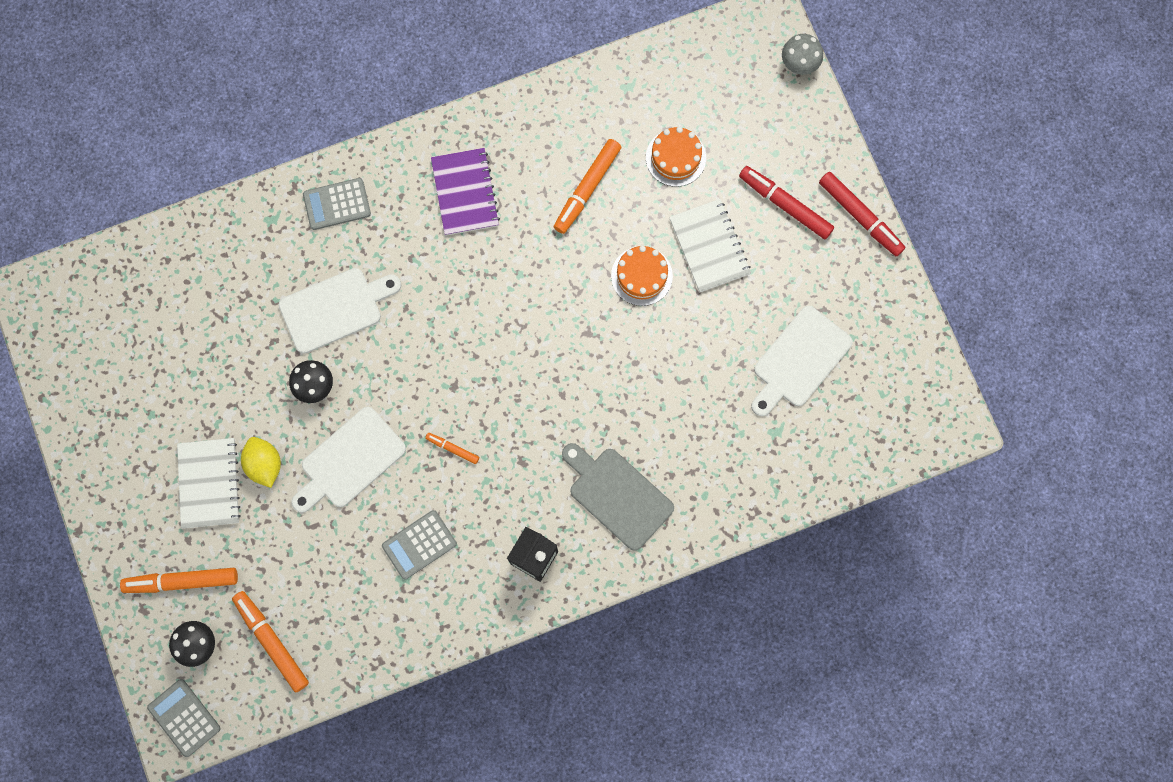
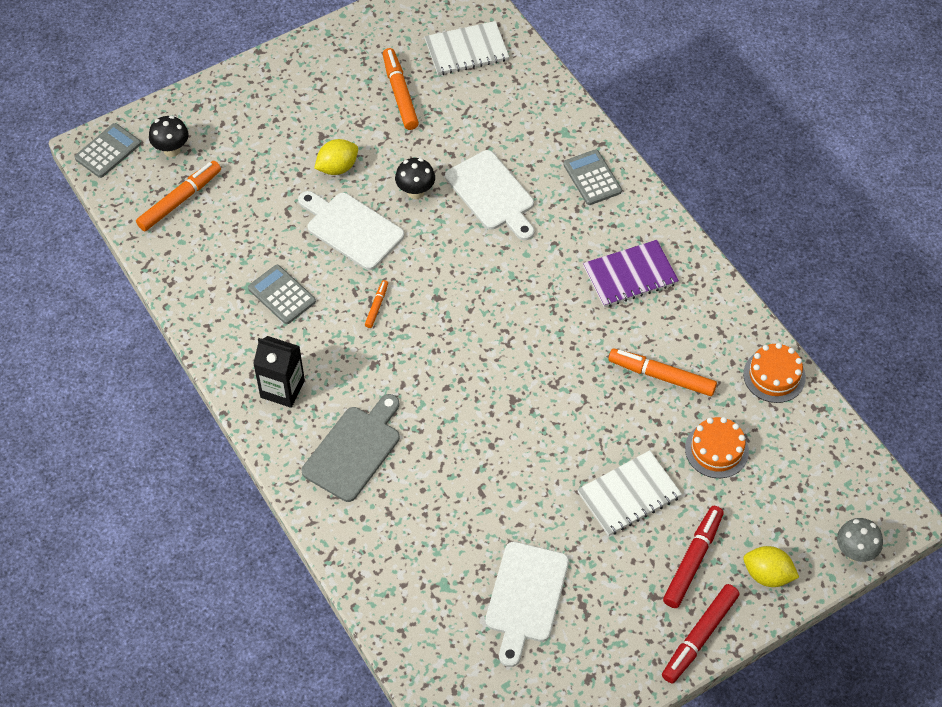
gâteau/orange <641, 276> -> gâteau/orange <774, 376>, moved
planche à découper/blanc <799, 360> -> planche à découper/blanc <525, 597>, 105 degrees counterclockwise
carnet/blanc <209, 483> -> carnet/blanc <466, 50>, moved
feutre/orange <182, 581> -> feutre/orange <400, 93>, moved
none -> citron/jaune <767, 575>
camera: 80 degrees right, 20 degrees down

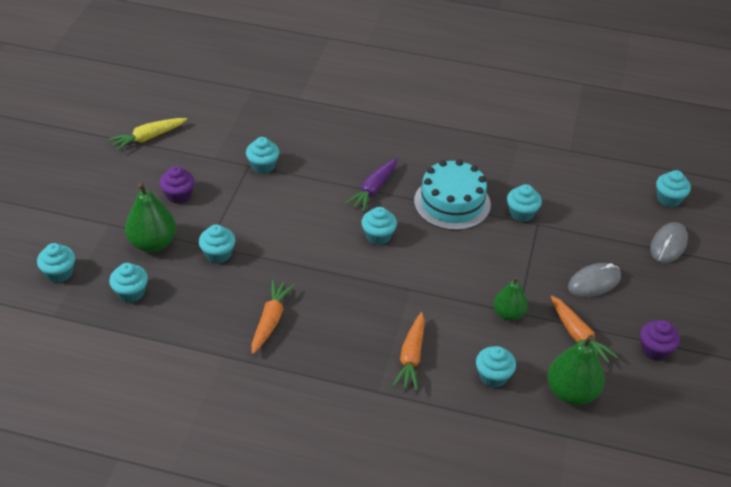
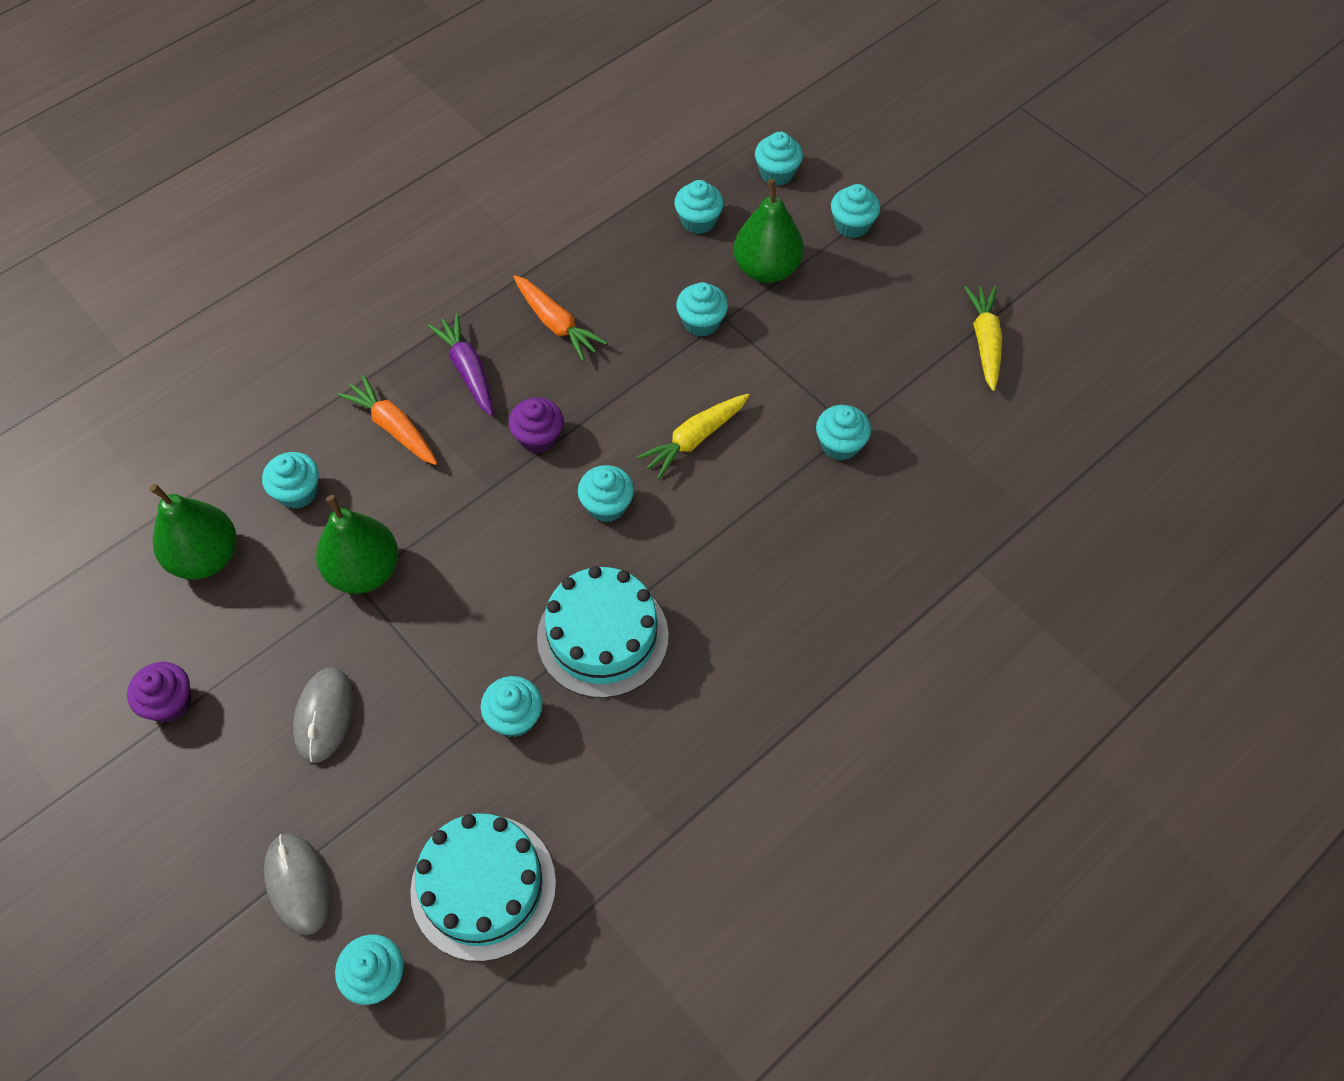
carotte/violet <373, 189> -> carotte/violet <467, 370>, moved
muffin/violet <178, 195> -> muffin/violet <538, 437>, moved
poire/vert <508, 314> -> poire/vert <364, 571>, x1.55
carotte/orange <578, 336> -> none
none -> muffin/turquoise <852, 225>
none -> carotte/jaune <694, 439>
none -> gâteau/turquoise <483, 886>
camera: 125 degrees right, 15 degrees up

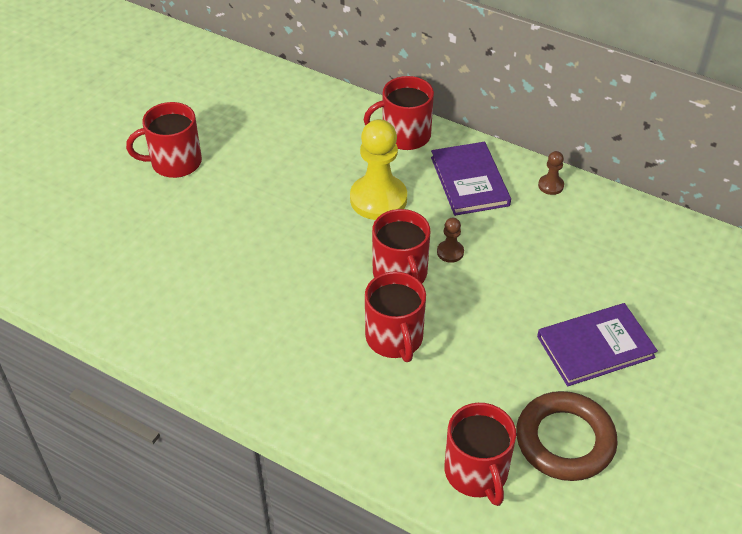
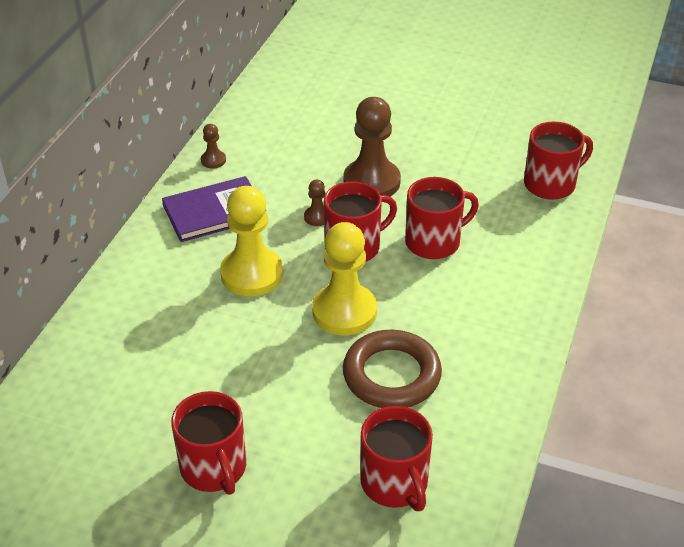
tasse/rouge <404, 135> -> tasse/rouge <395, 483>, moved
livre/violet <595, 347> -> none
anneau/marron <565, 440> -> anneau/marron <391, 375>, moved
none -> pion/marron <371, 182>
none -> pion/jaune <344, 311>
camera: 100 degrees left, 5 degrees down

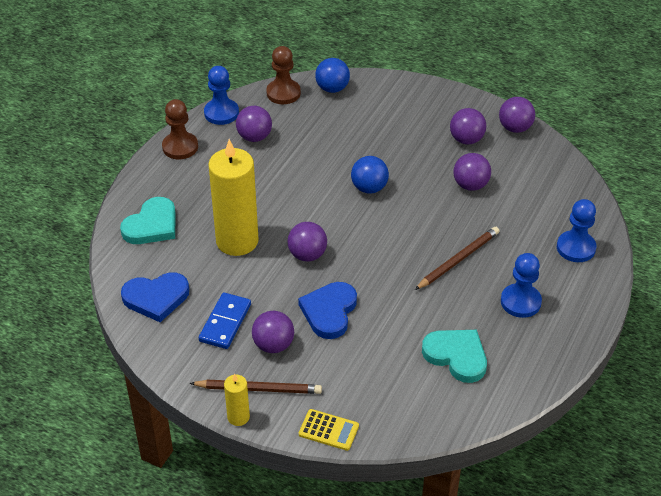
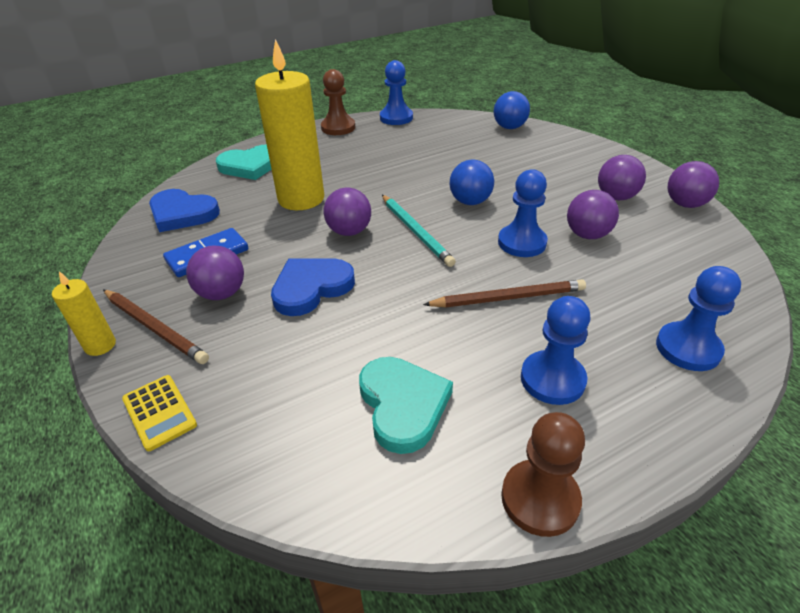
pion/marron <283, 93> -> pion/marron <540, 499>, moved
balle/violet <254, 137> -> none
none -> pion/bleu <522, 243>
none -> crayon/turquoise <415, 231>
camera: 35 degrees right, 5 degrees down

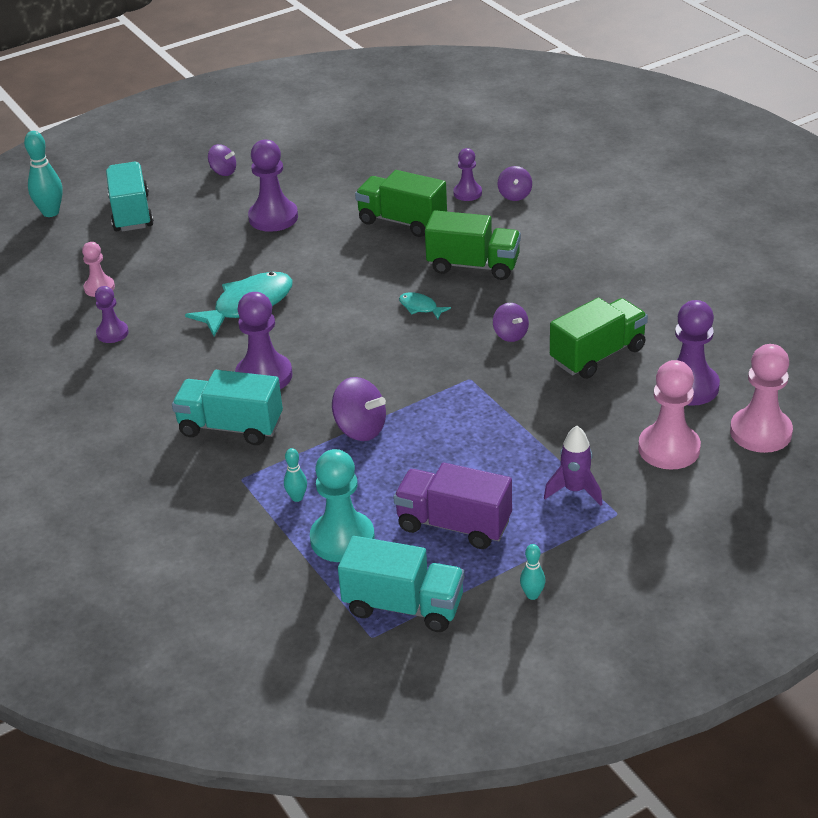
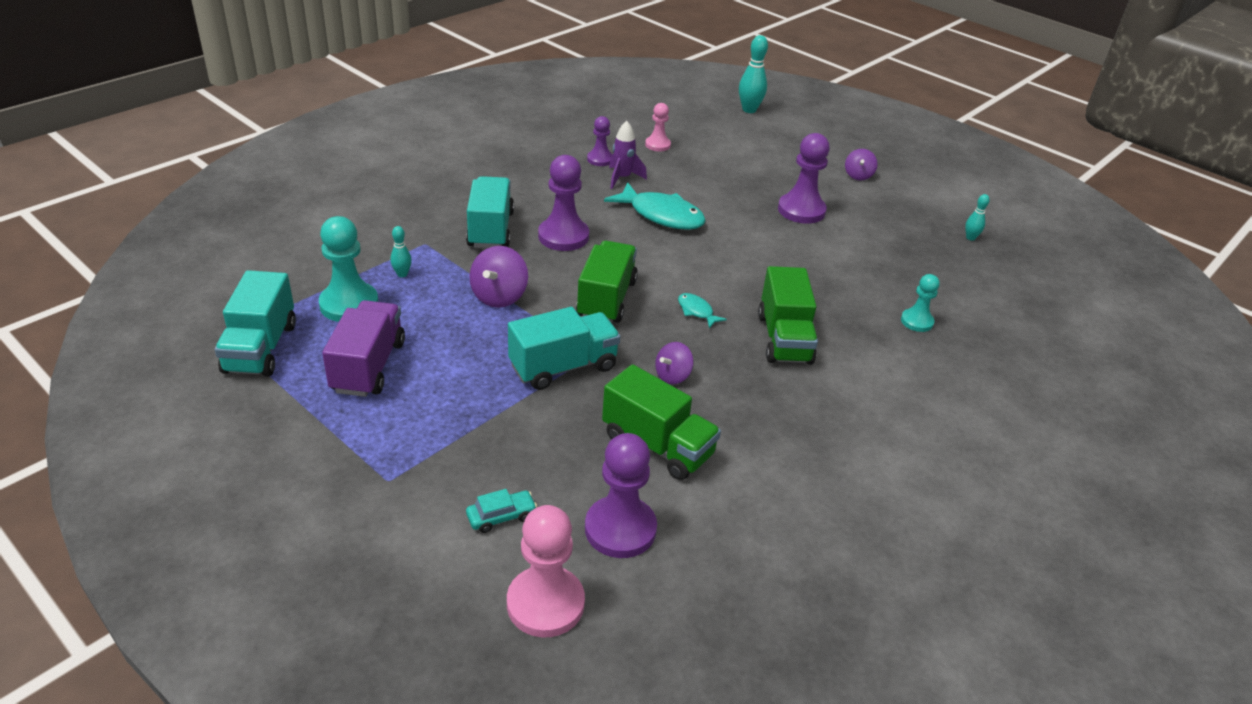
pion/violet <467, 193> -> pion/turquoise <917, 321>
camion/turquoise <131, 213> -> camion/turquoise <563, 367>, moved
toupie/violet <514, 195> -> none
camion/vert <402, 221> -> camion/vert <606, 299>, moved
poisson/turquoise <420, 307> -> poisson/turquoise <696, 311>, 60 degrees counterclockwise
pion/rose <669, 449> -> voiture/turquoise <501, 516>
fusée/violet <574, 490> -> fusée/violet <622, 178>, moved
quille/turquoise <532, 595> -> quille/turquoise <970, 238>, moved
camera: 70 degrees right, 0 degrees up

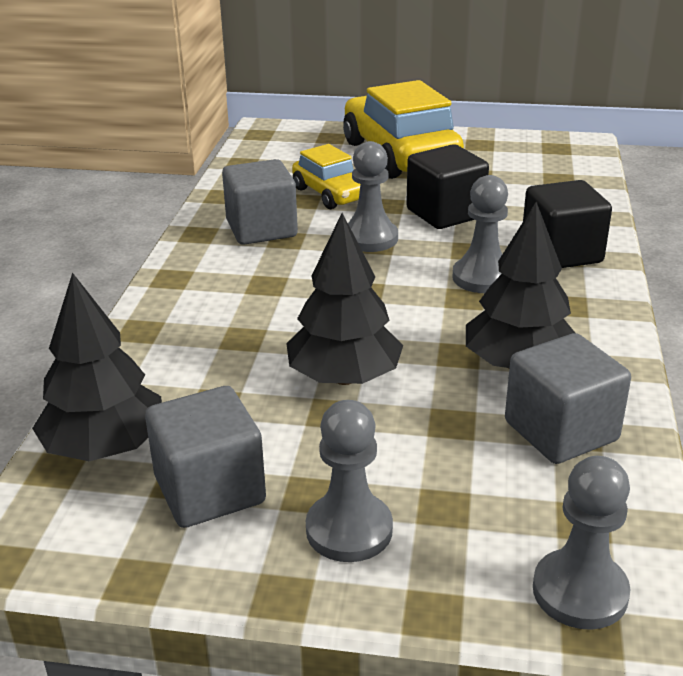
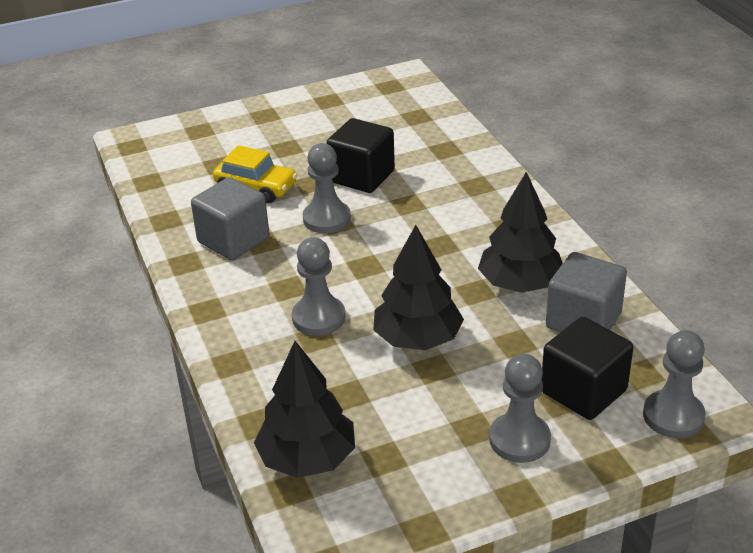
voiture/jaune <400, 154> -> none
pion/gris <482, 278> -> pion/gris <318, 318>, moved
cube/noir <561, 253> -> cube/noir <583, 391>, moved
cube/gris <210, 490> -> none
camera: 30 degrees left, 5 degrees up

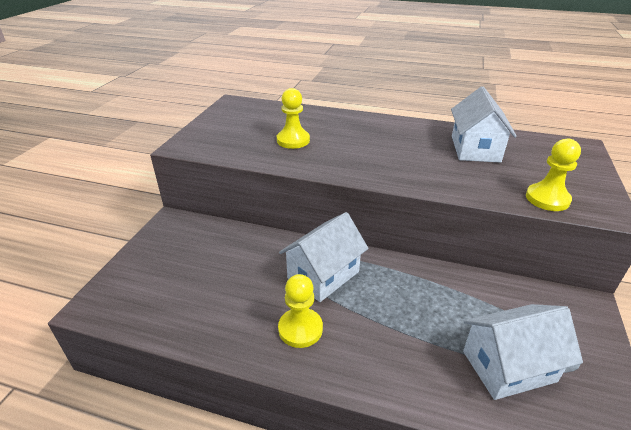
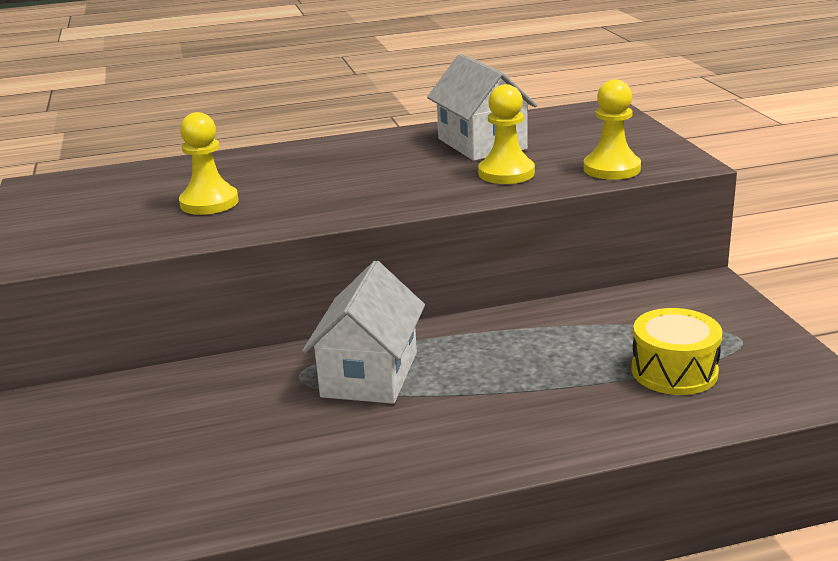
pion/jaune <300, 329> -> pion/jaune <506, 173>, moved
maison/blanc <508, 366> -> tambour/jaune <674, 371>
camera: 30 degrees left, 10 degrees down

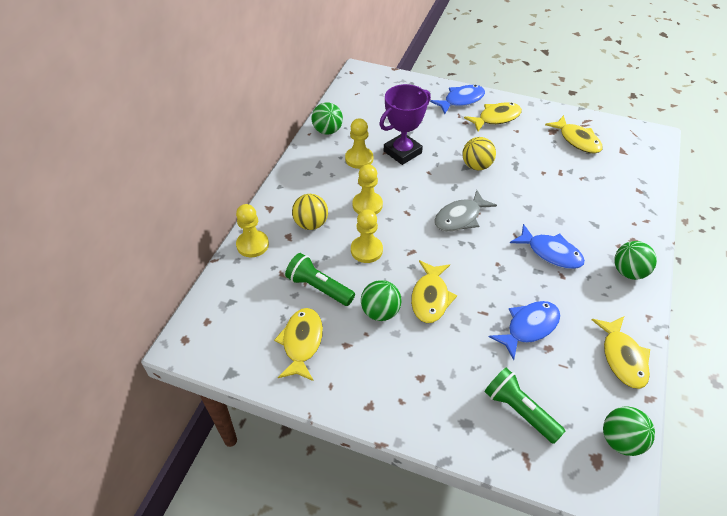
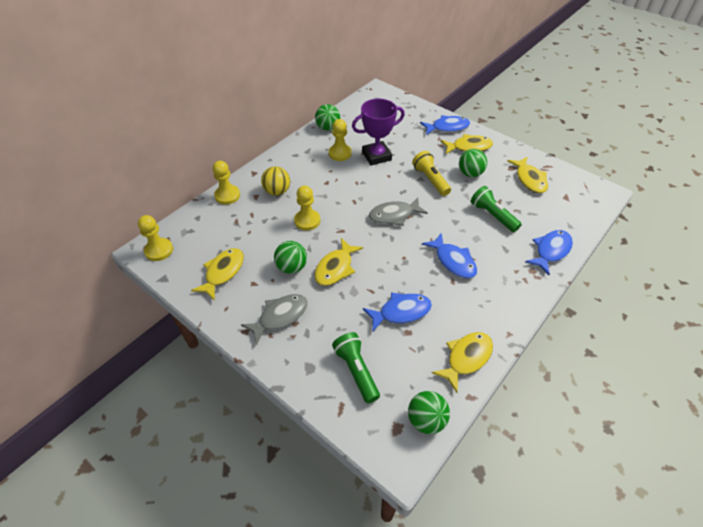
balle/jaune <476, 166> -> lampe de poche/jaune <430, 180>
pion/jaune <367, 205> -> pion/jaune <159, 250>, moved
balle/vert <628, 272> -> balle/vert <470, 173>, moved
lampe de poche/vert <319, 288> -> lampe de poche/vert <492, 215>, moved
poisson/jaune <622, 357> -> poisson/jaune <466, 358>, 150 degrees counterclockwise
none -> poisson/bleu <551, 251>
none -> poisson/gris <280, 317>
camera: 20 degrees right, 0 degrees up

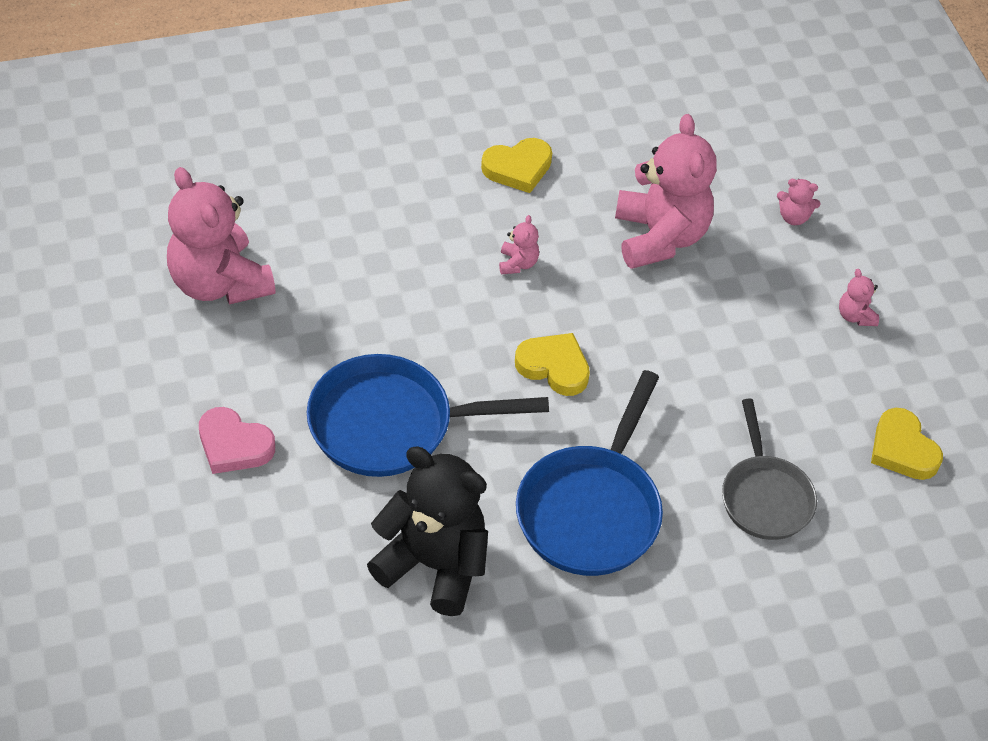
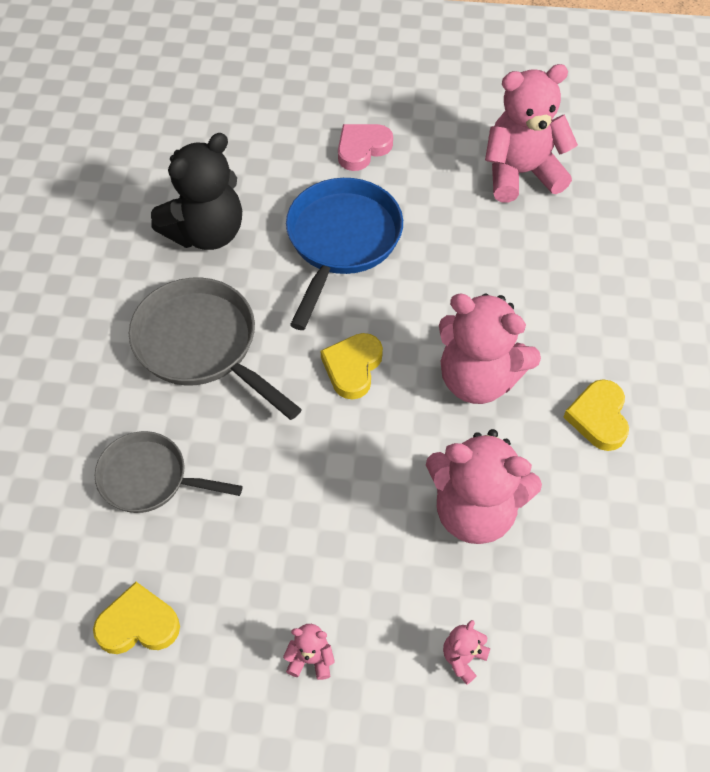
ours en peluche/rose <518, 263> -> ours en peluche/rose <478, 378>, x2.42
cœur/jaune <554, 367> -> cœur/jaune <352, 367>, 150 degrees clockwise
poêle/bleu <591, 510> -> poêle/gris <201, 345>
camera: 115 degrees right, 5 degrees up

